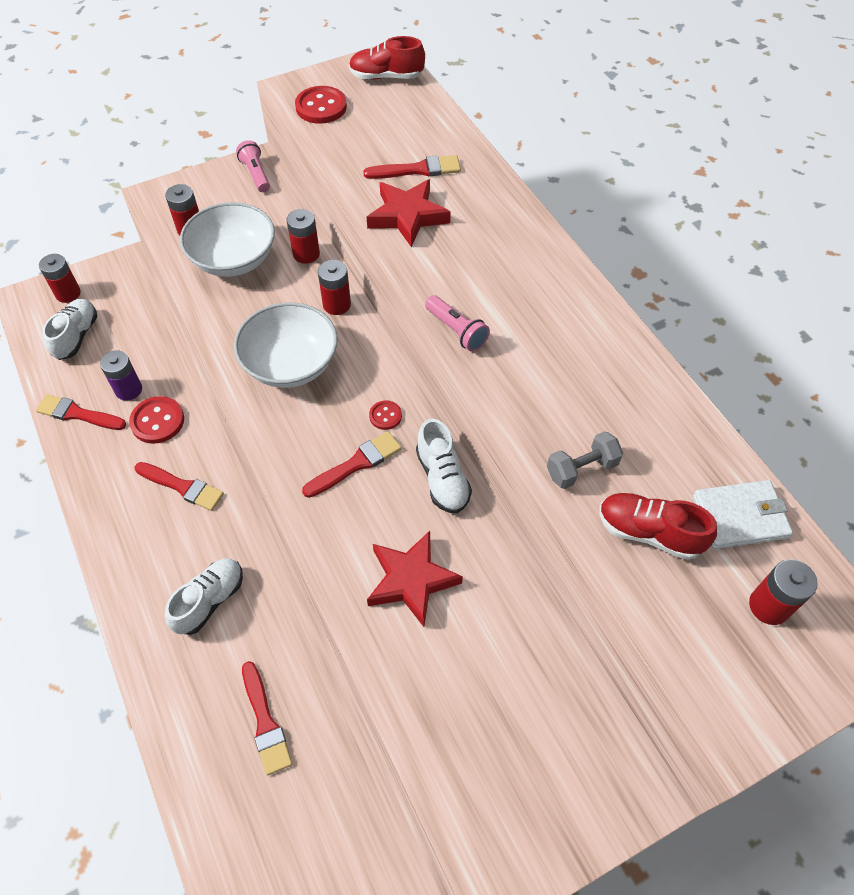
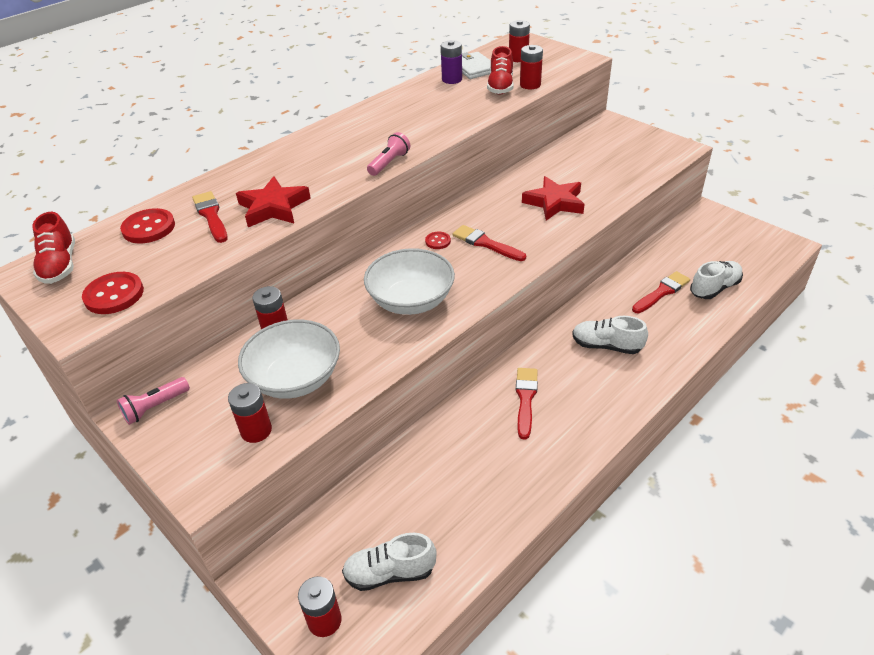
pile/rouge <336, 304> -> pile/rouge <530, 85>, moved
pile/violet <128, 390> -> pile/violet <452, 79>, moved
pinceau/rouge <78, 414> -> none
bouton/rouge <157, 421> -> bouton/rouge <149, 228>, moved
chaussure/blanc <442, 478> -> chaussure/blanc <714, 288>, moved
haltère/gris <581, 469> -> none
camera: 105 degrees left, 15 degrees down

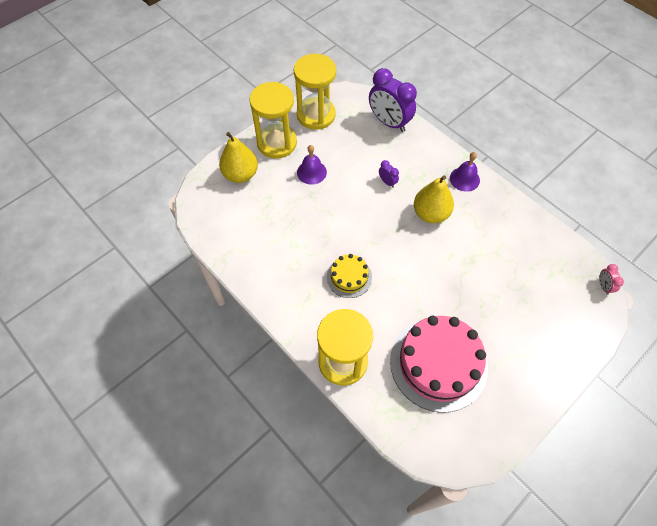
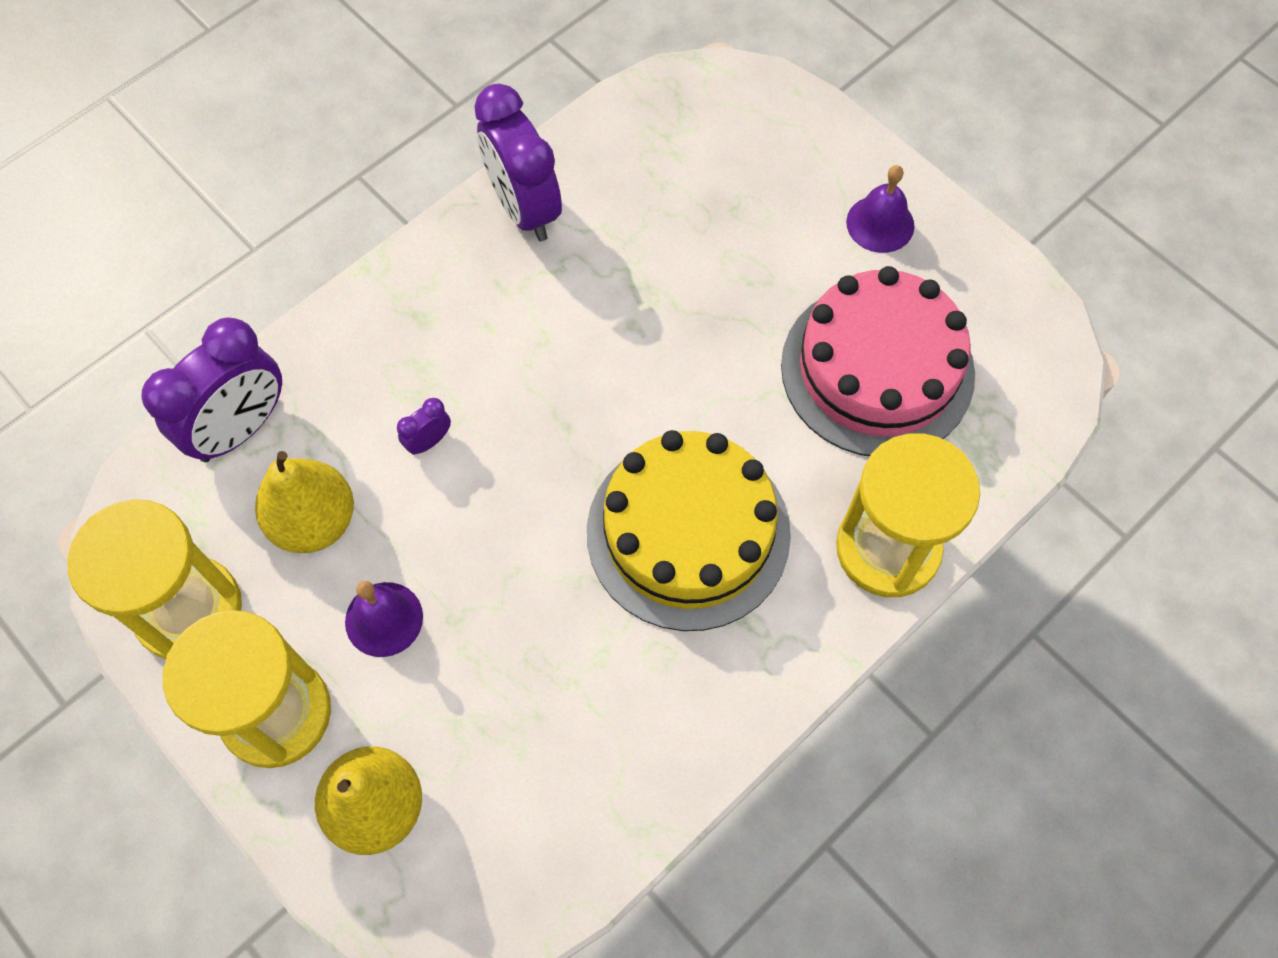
cloche/violet <464, 179> -> cloche/violet <880, 224>, moved
poire/jaune <430, 214> -> poire/jaune <314, 521>, moved
gâteau/jaune <349, 277> -> gâteau/jaune <688, 532>, x1.97
réveil/rose <603, 286> -> none
none -> réveil/violet <524, 208>
camera: 90 degrees left, 5 degrees up

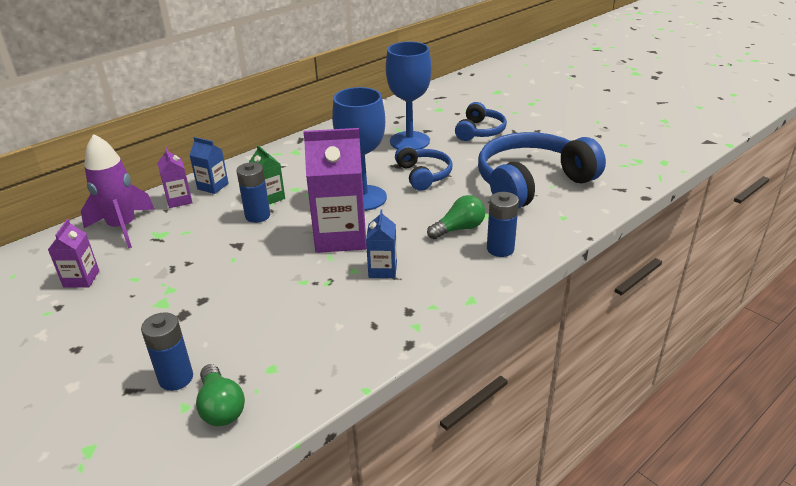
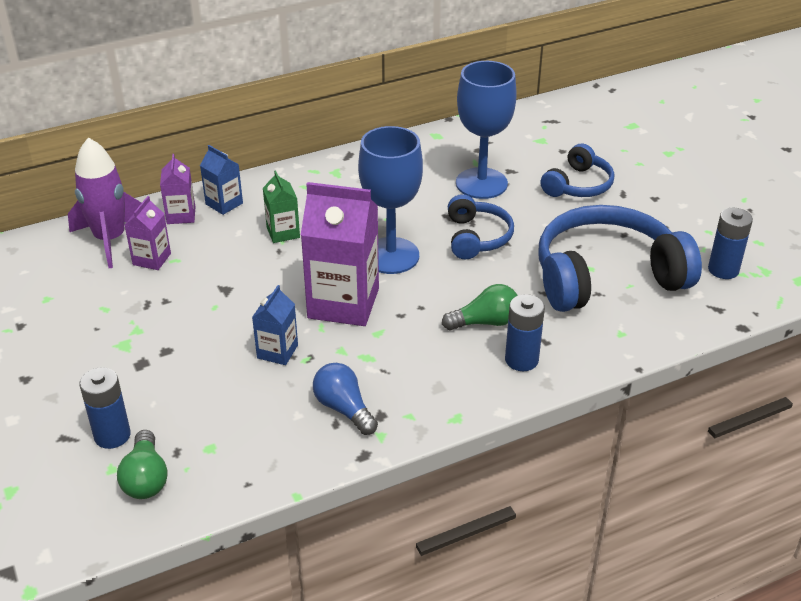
pile/bleu <257, 216> -> pile/bleu <723, 270>, moved
brique de lait/bleu <382, 270> -> brique de lait/bleu <277, 351>, moved
brique de lait/violet <81, 279> -> brique de lait/violet <152, 259>, moved
none -> ampoule/bleu <344, 409>
camera: 15 degrees right, 5 degrees up

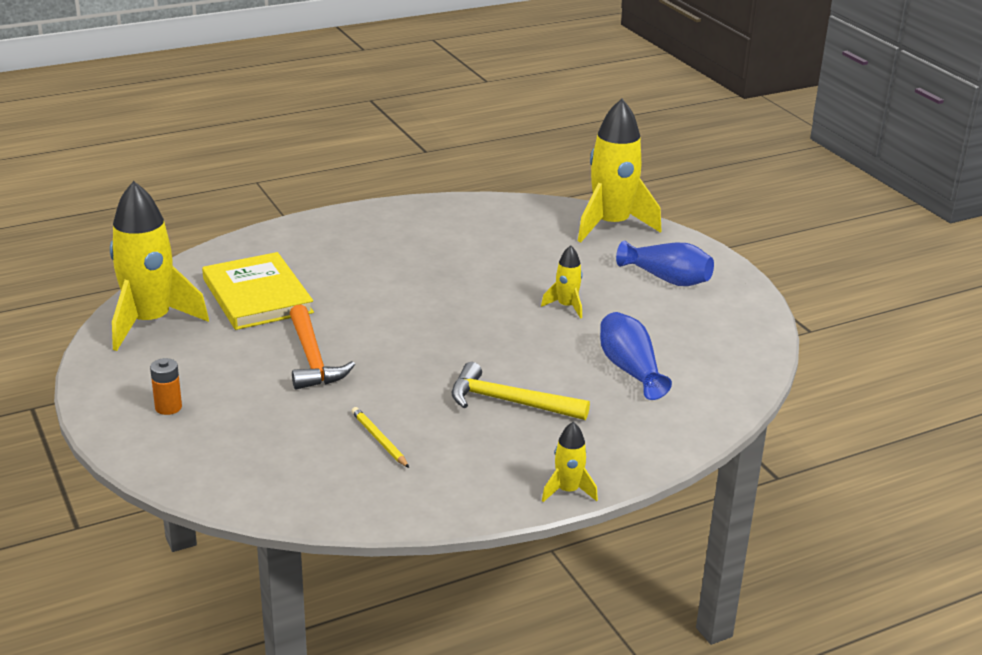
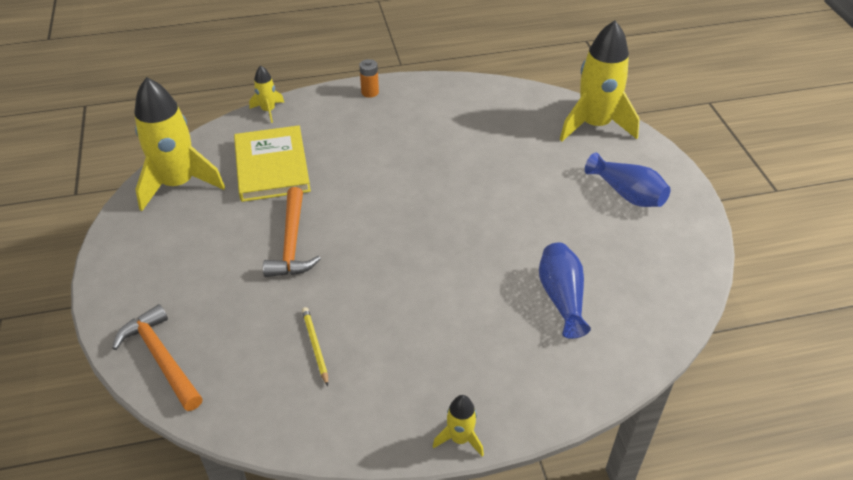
fusée/jaune <566, 306> -> fusée/jaune <268, 111>, moved
pile/orange <168, 407> -> pile/orange <370, 92>, moved
marteau/jaune <509, 402> -> none
none -> marteau/orange <161, 358>
camera: 15 degrees right, 15 degrees up

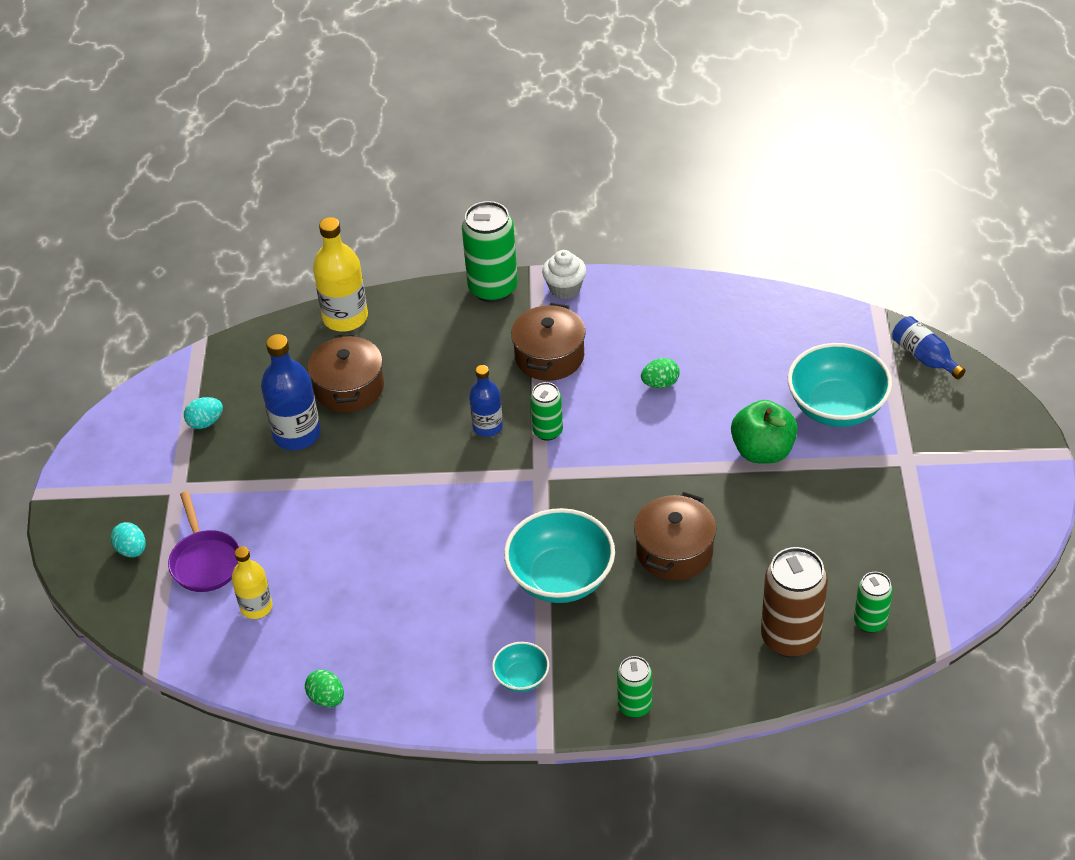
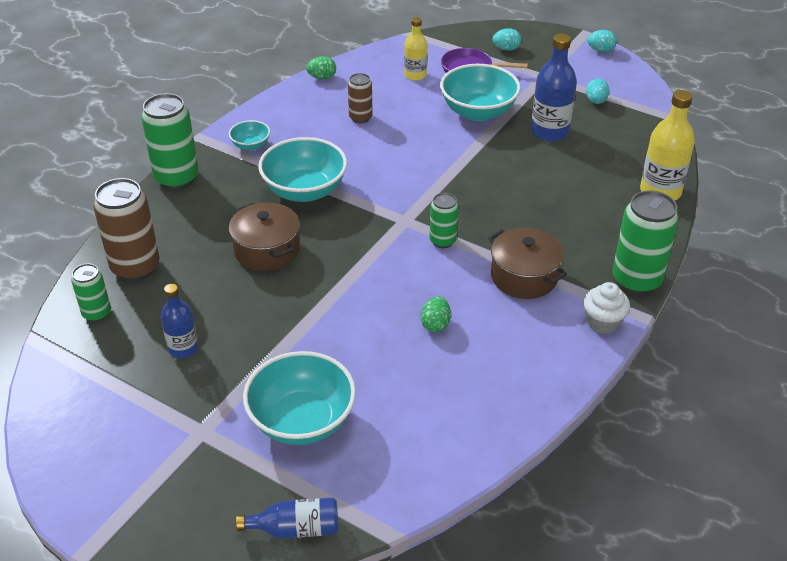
marmite/marron <349, 388> -> none
bouteille/bleu <487, 427> -> bouteille/bleu <183, 348>, moved
pomme/vert <762, 451> -> none
canette/vert <634, 706> -> canette/vert <177, 178>, x1.78
none -> œuf/turquoise <600, 50>
none -> bol/turquoise <478, 112>
none -> canette/marron <360, 118>
camera: 120 degrees right, 5 degrees down

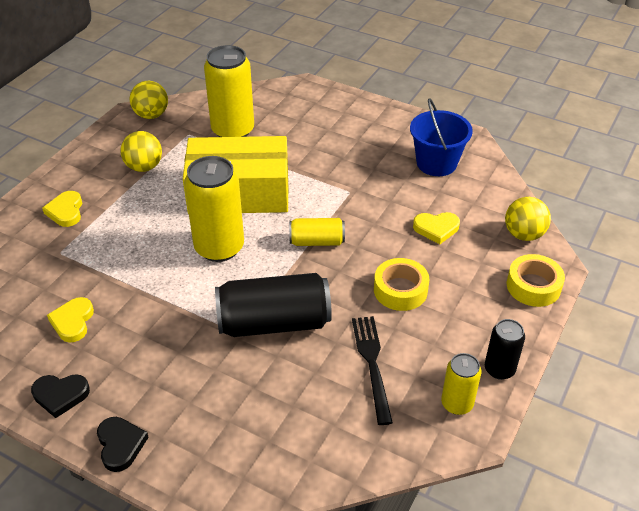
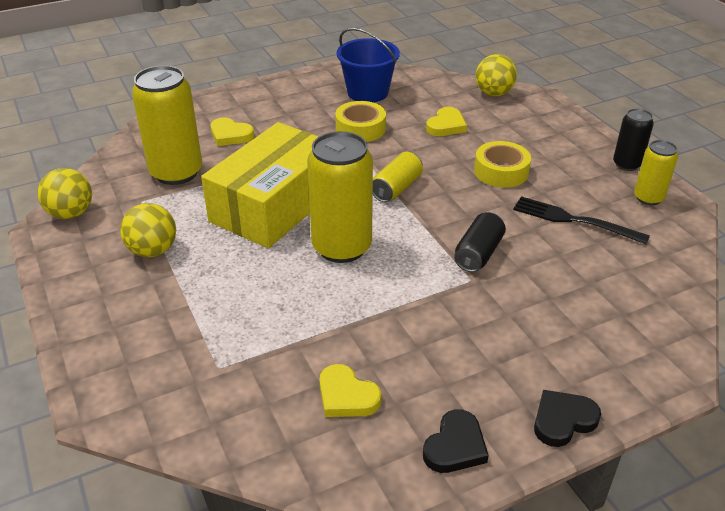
cœur/jaune <66, 211> -> cœur/jaune <230, 135>, moved
ruban adhésif/jaune <533, 286> -> ruban adhésif/jaune <360, 129>, moved
canette/noir <274, 323> -> canette/noir <478, 253>, x0.55
cœur/noir <120, 445> -> cœur/noir <563, 420>, 45 degrees counterclockwise
camera: 55 degrees left, 5 degrees down

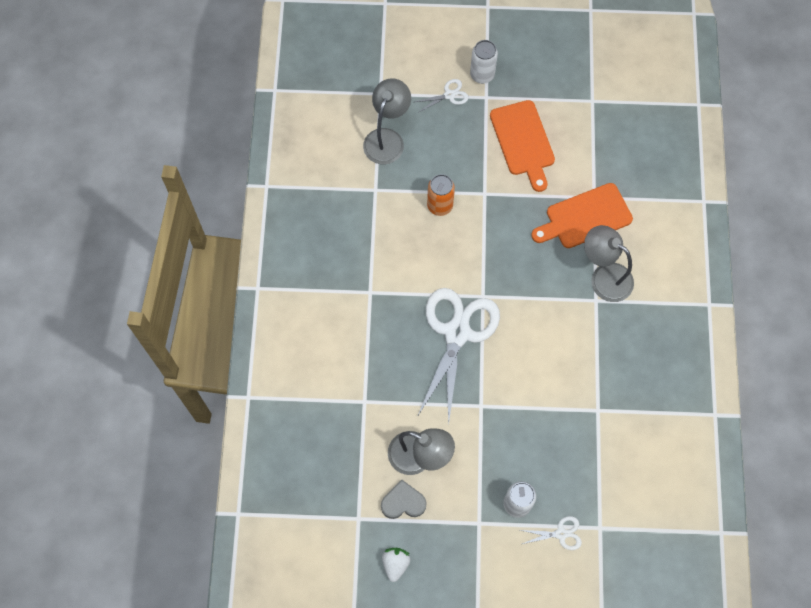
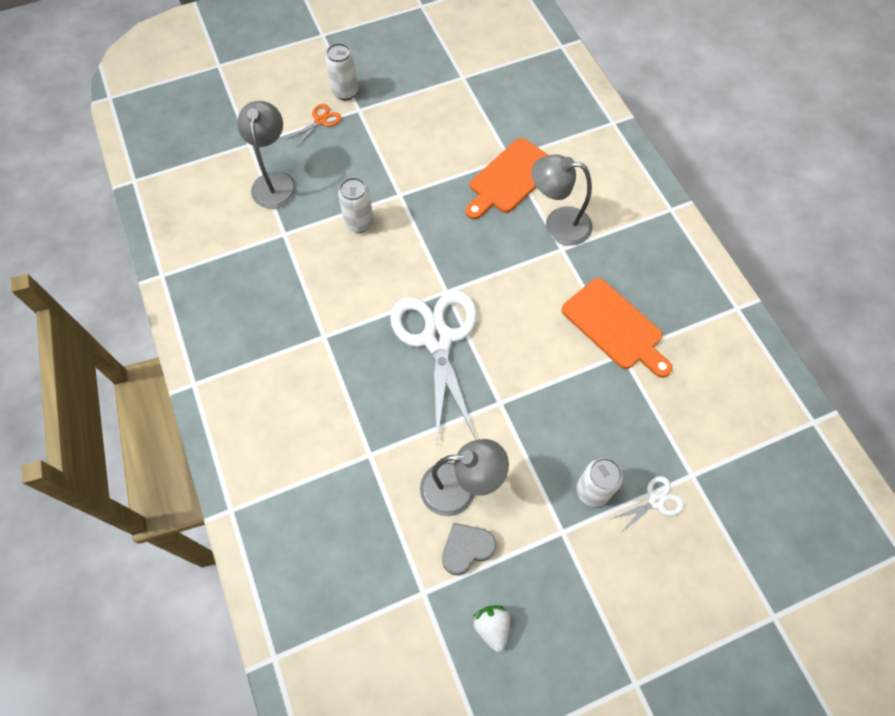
ciseaux/blanc <449, 95> -> ciseaux/orange <320, 121>
planche à découper/orange <523, 141> -> planche à découper/orange <615, 327>, moved
canette/orange <440, 206> -> canette/blanc <359, 223>
camera: 25 degrees left, 5 degrees down

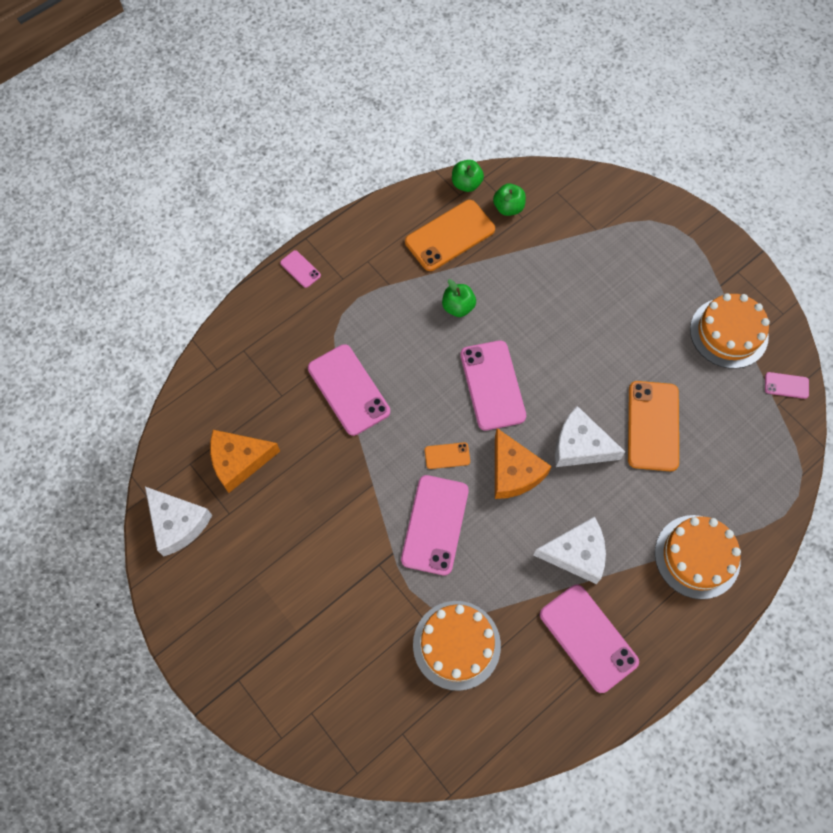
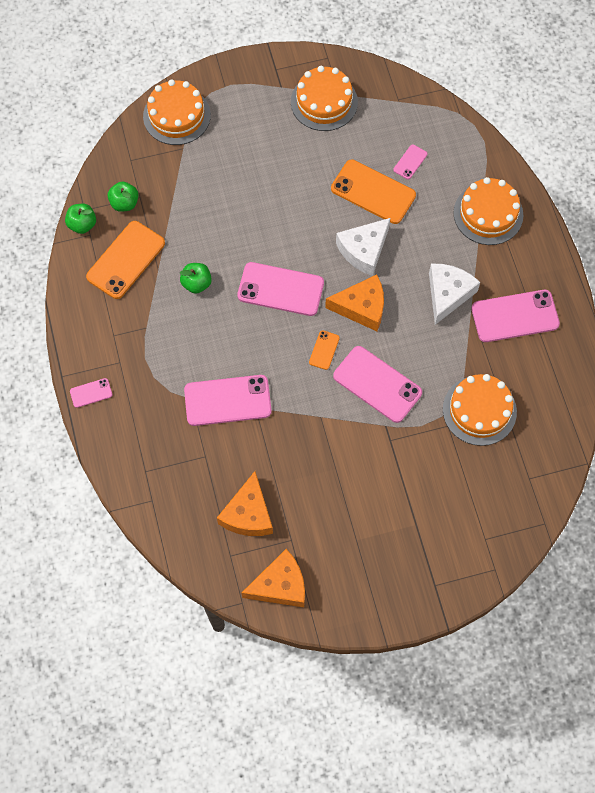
téléphone/orange <450, 236> -> téléphone/orange <126, 260>, 45 degrees clockwise
téléphone/rose <786, 385> -> téléphone/rose <410, 162>, moved
fromage/blanc <177, 523> -> fromage/orange <280, 585>
none -> gâteau/orange <177, 116>
camera: 65 degrees left, 0 degrees up

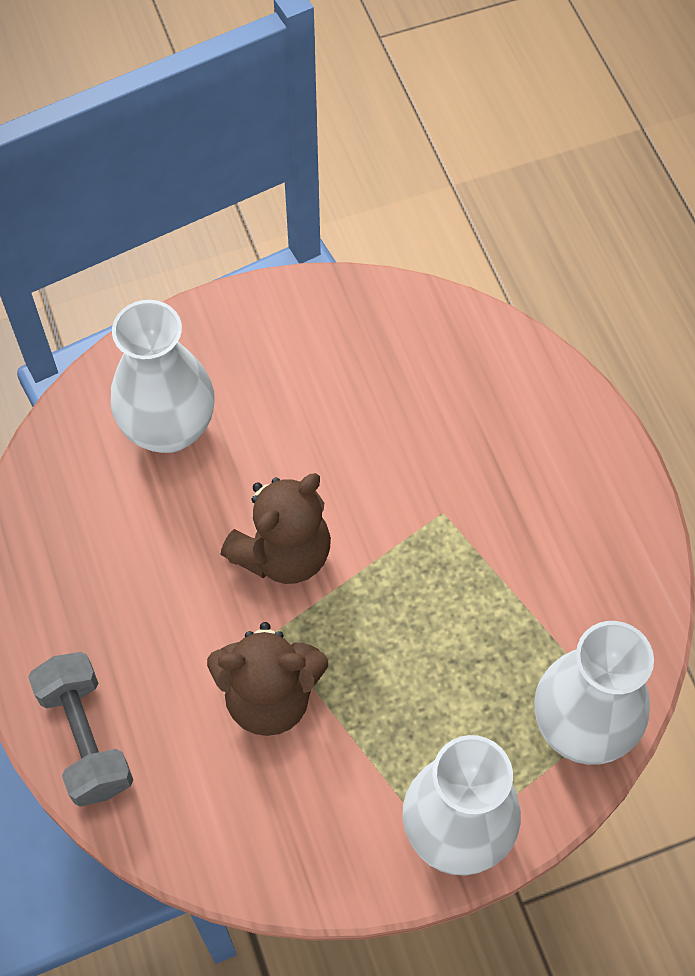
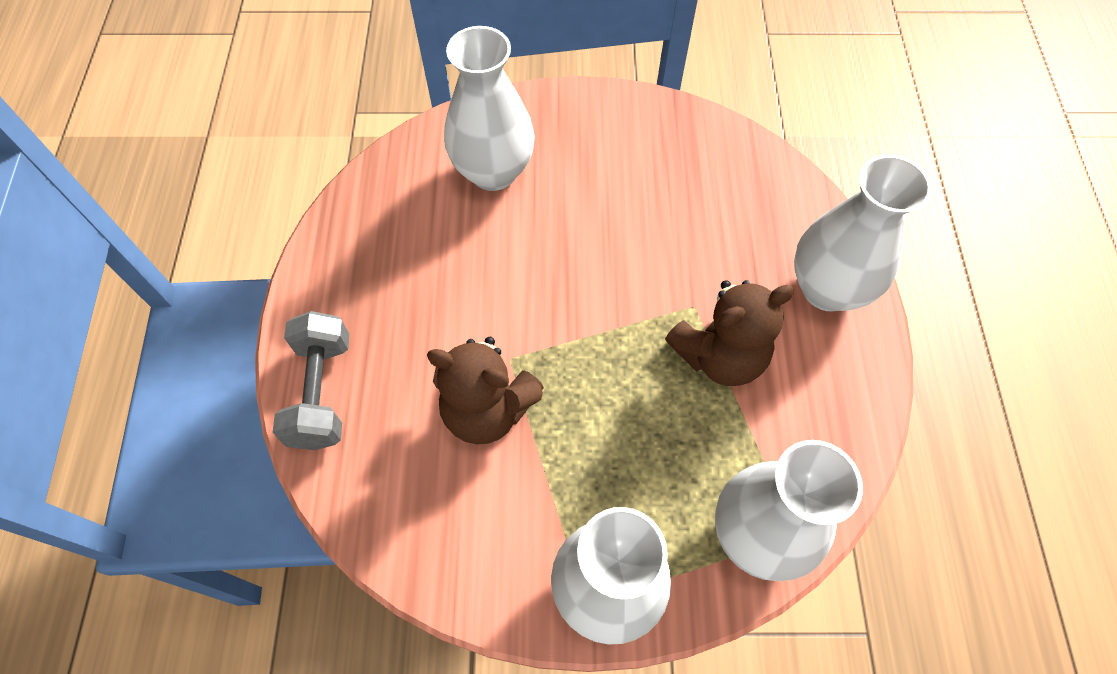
ours en peluche/marron <283, 553> -> ours en peluche/marron <719, 356>, moved
none -> vase/blanc <827, 289>
camera: 20 degrees right, 0 degrees up

